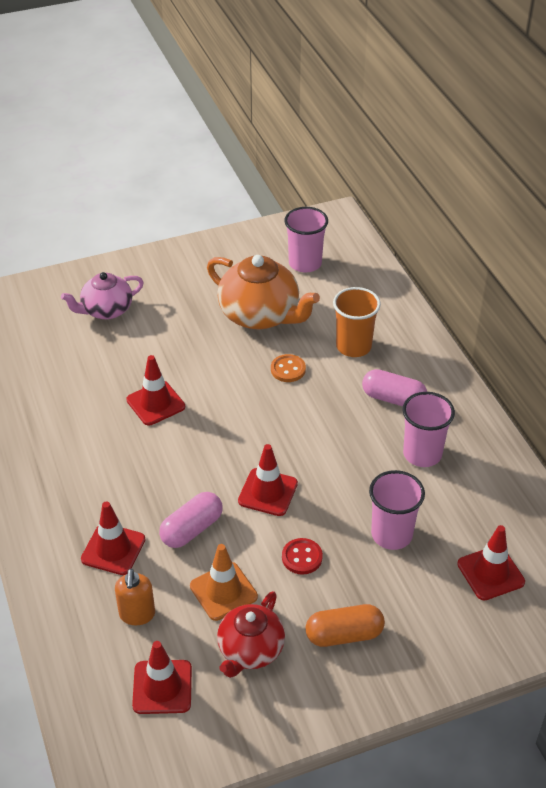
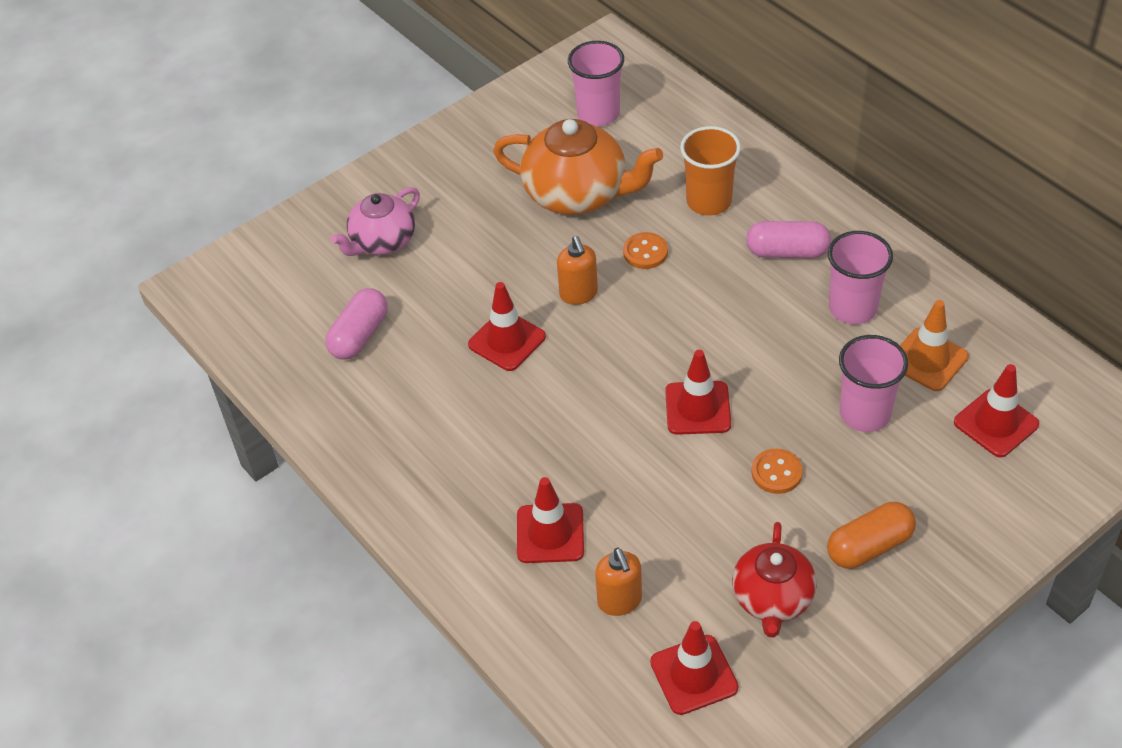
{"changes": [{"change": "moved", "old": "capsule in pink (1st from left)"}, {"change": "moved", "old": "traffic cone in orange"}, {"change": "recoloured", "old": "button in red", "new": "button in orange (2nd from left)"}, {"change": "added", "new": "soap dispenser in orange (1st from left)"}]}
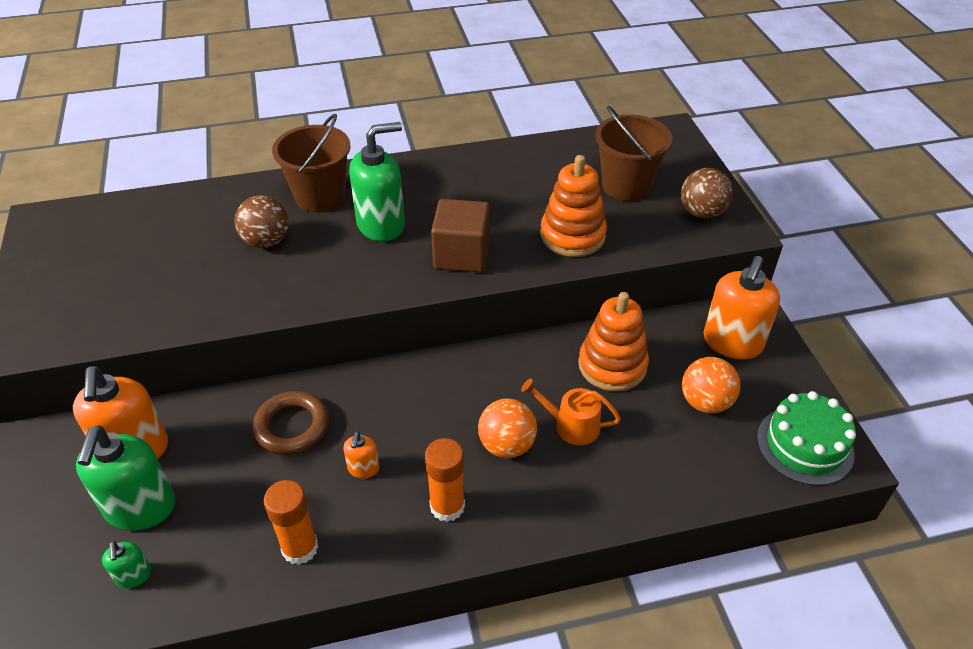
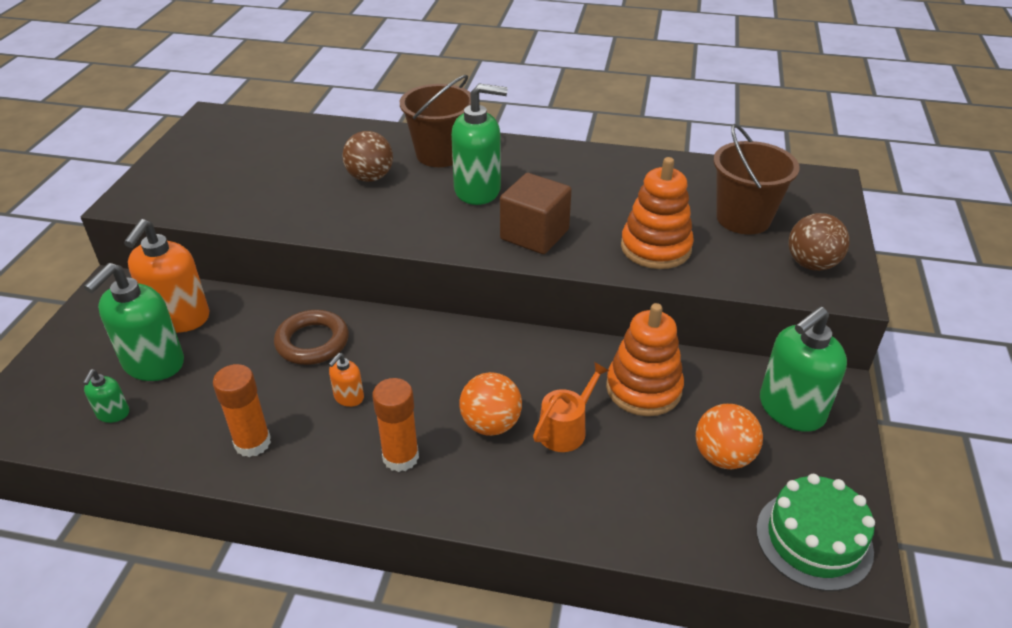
{"changes": [{"change": "turned", "old": "watering can in orange", "degrees": 90}, {"change": "recoloured", "old": "soap dispenser in orange (3rd from left)", "new": "soap dispenser in green (4th from left)"}]}
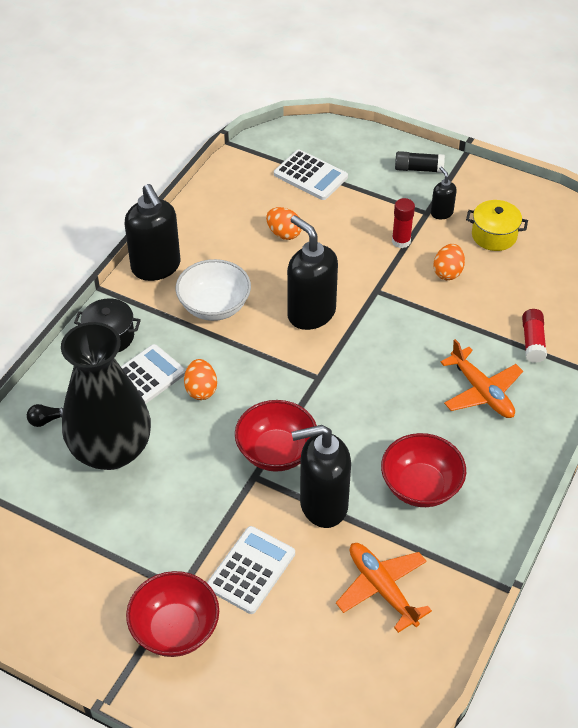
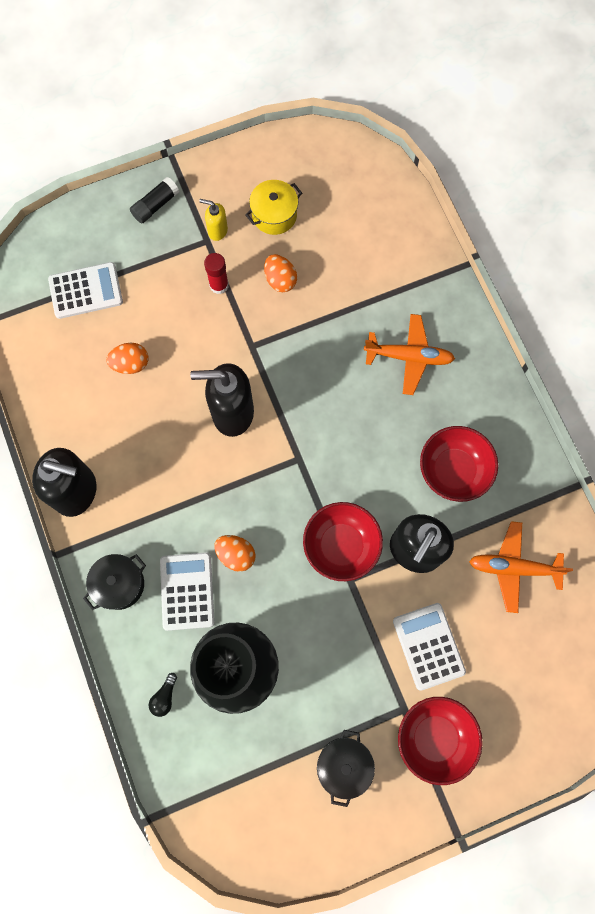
{"changes": [{"change": "removed", "old": "bowl in white"}, {"change": "recoloured", "old": "soap dispenser in black (4th from left)", "new": "soap dispenser in yellow"}, {"change": "removed", "old": "glue stick in red (2nd from left)"}, {"change": "added", "new": "pot in black (2nd from left)"}]}
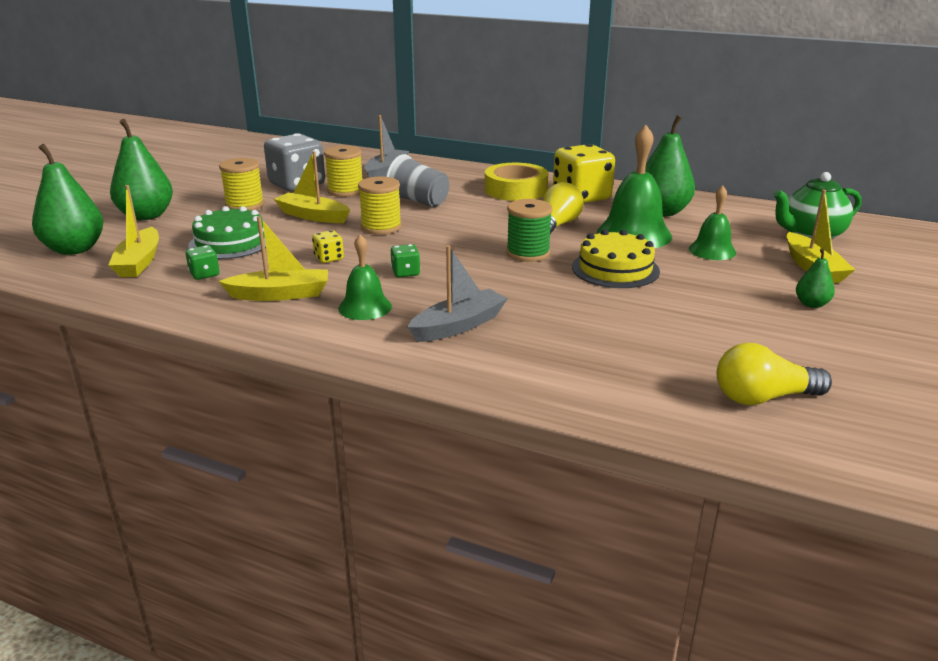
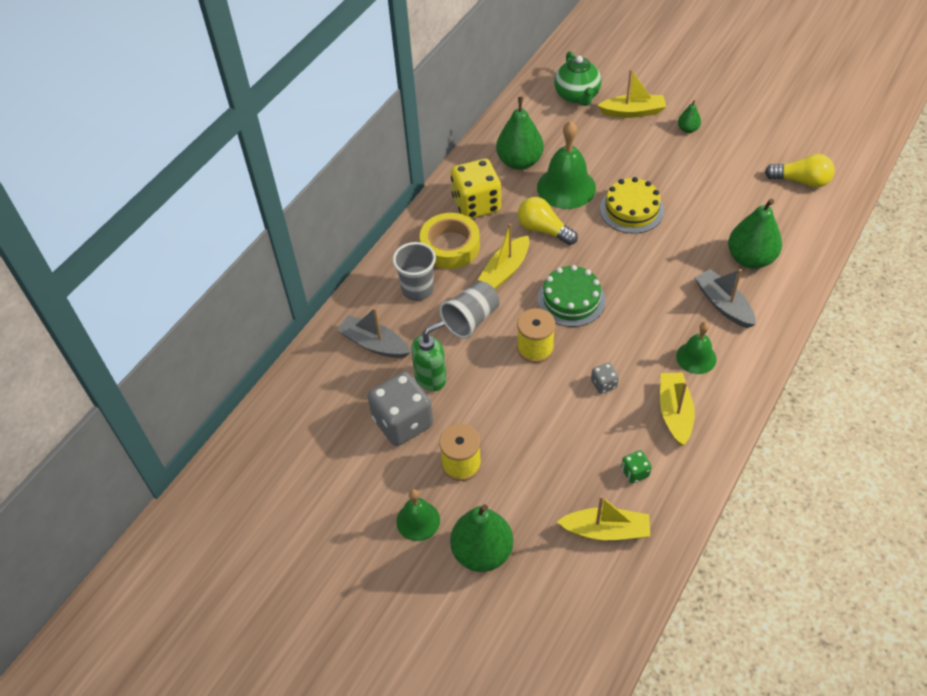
{"changes": [{"change": "moved", "old": "pear in green (1st from left in the first image)", "new": "pear in green (4th from left)"}, {"change": "moved", "old": "cake in green"}, {"change": "moved", "old": "boat in yellow (3rd from left in the first image)", "new": "boat in yellow (1st from left)"}, {"change": "recoloured", "old": "dice in yellow (1st from left)", "new": "dice in grey (2nd from left)"}, {"change": "replaced", "old": "spool in yellow (2nd from left)", "new": "soap dispenser in green"}, {"change": "removed", "old": "dice in green (2nd from left)"}, {"change": "removed", "old": "spool in green"}, {"change": "moved", "old": "bell in green (3rd from left in the first image)", "new": "bell in green (1st from left)"}, {"change": "turned", "old": "light bulb in yellow (2nd from left)", "degrees": -75}, {"change": "added", "new": "cup in grey (1st from left)"}]}
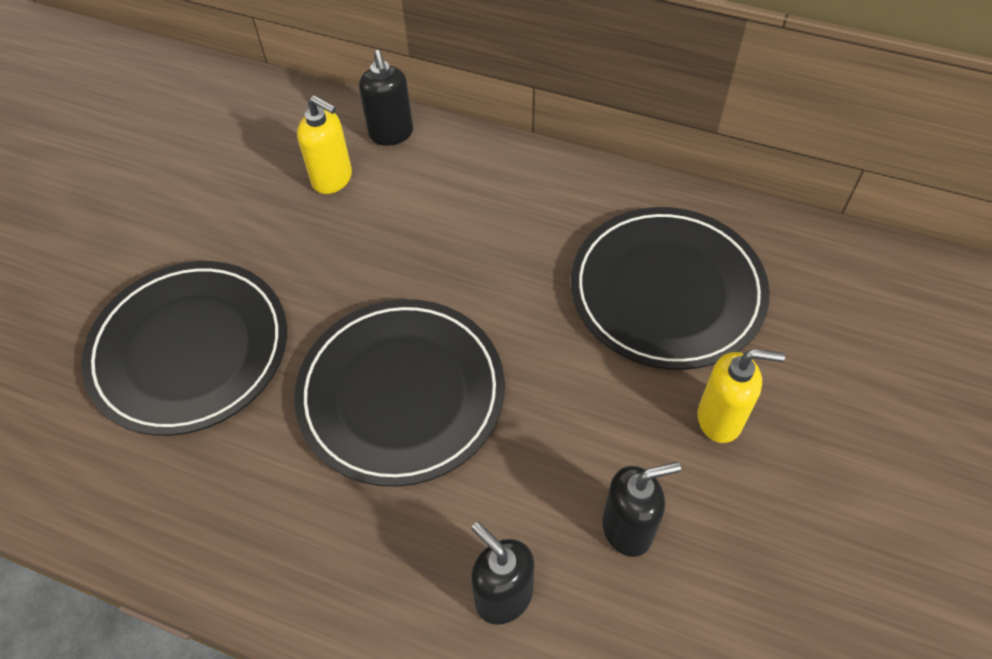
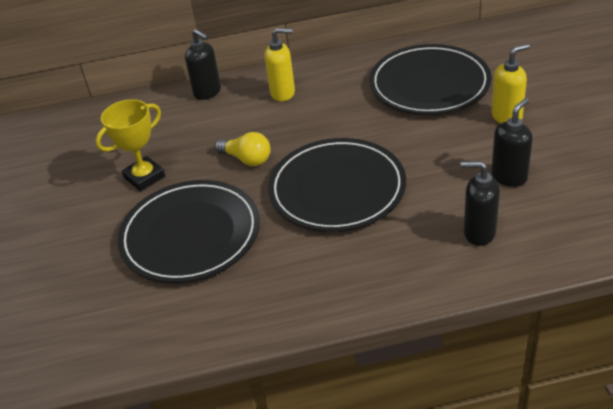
{"changes": [{"change": "moved", "old": "soap dispenser in yellow (1st from left)"}, {"change": "added", "new": "trophy in yellow"}, {"change": "added", "new": "light bulb in yellow"}]}
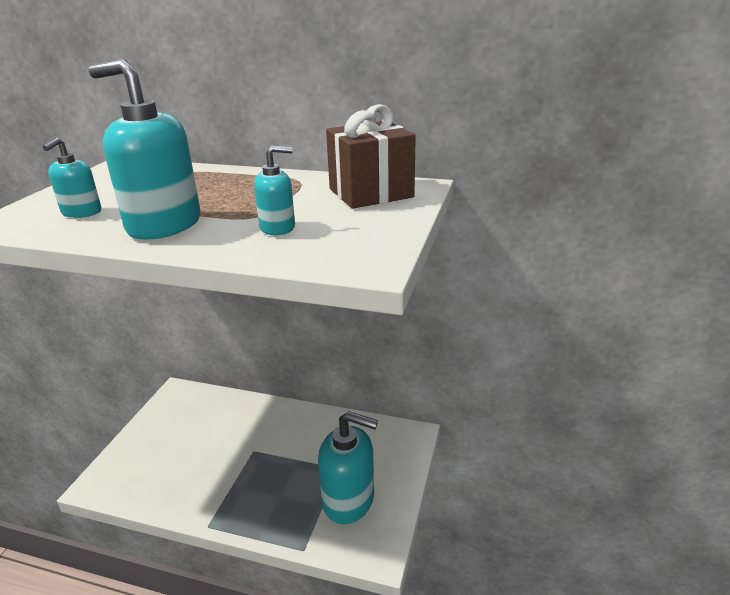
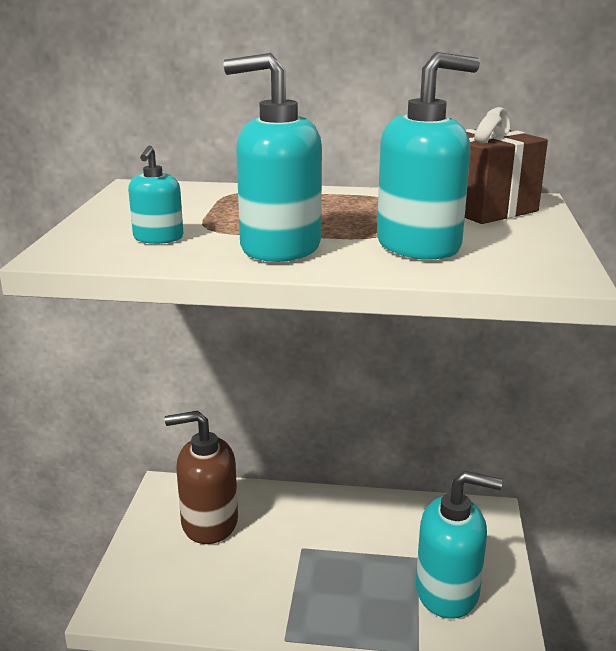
{"changes": [{"change": "resized", "old": "soap dispenser in turquoise (3rd from left)", "factor": 1.92}, {"change": "added", "new": "soap dispenser in brown"}]}
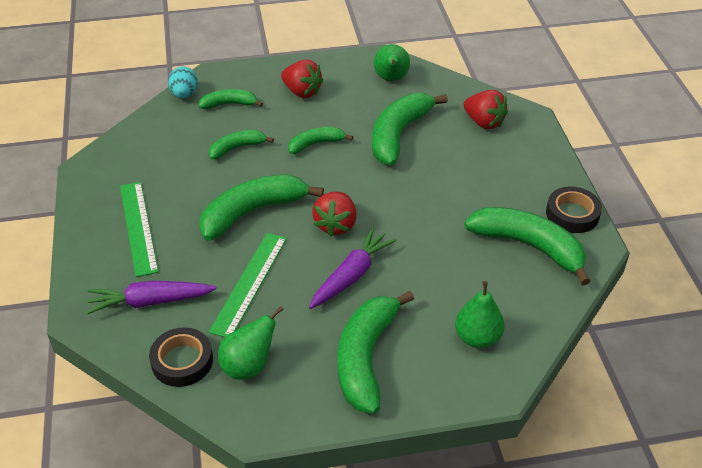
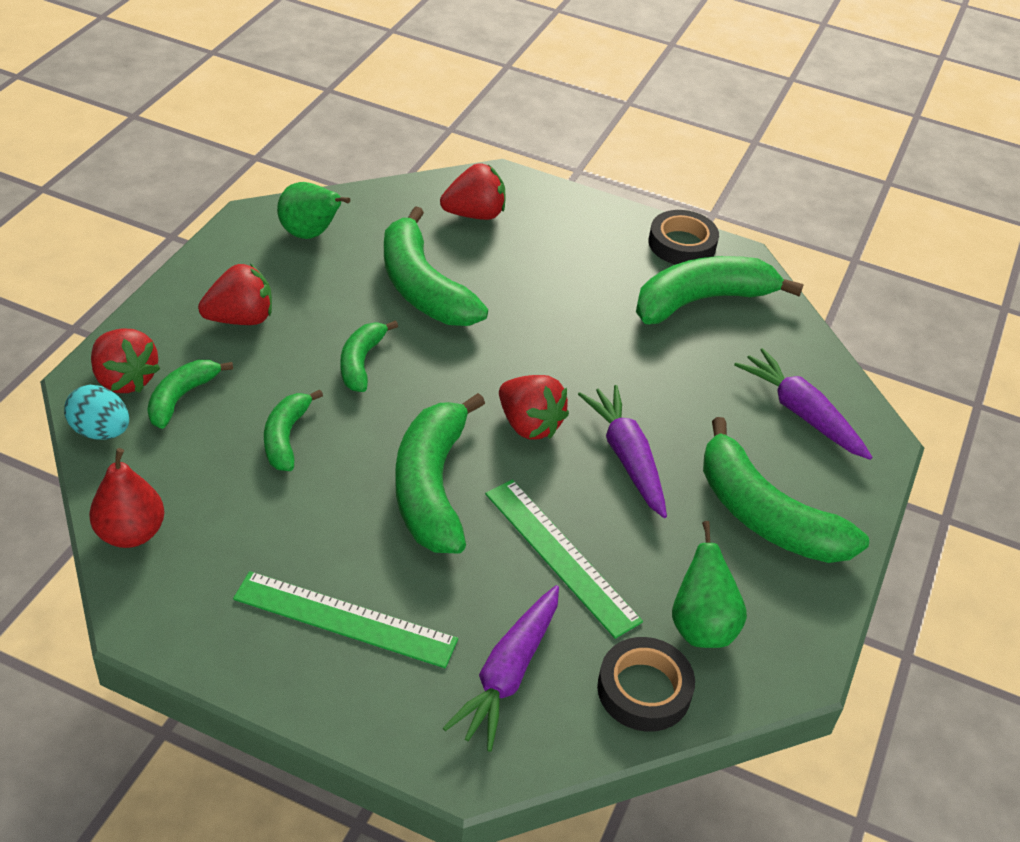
{"changes": [{"change": "replaced", "old": "pear in green (3rd from left)", "new": "carrot in purple (3rd from left)"}, {"change": "added", "new": "pear in red"}, {"change": "added", "new": "strawberry in red (1st from left)"}]}
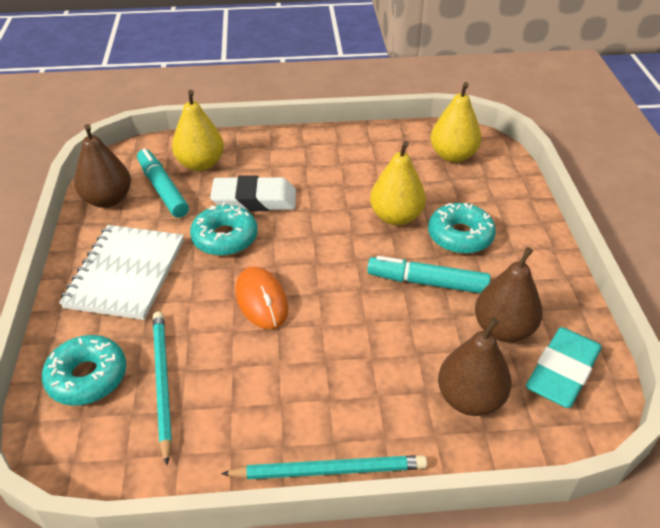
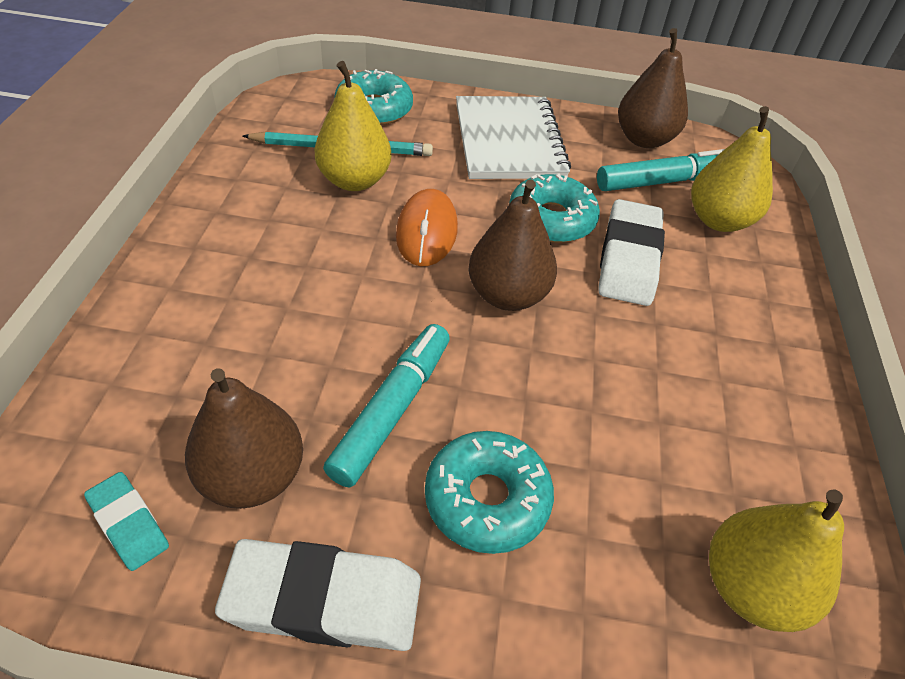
{"changes": [{"change": "turned", "old": "notebook in white", "degrees": 60}, {"change": "removed", "old": "pencil in turquoise (2nd from left)"}, {"change": "turned", "old": "mouse in orange", "degrees": -75}, {"change": "moved", "old": "pear in yellow (2nd from left in the first image)", "new": "pear in yellow (1st from left)"}, {"change": "moved", "old": "pear in brown (2nd from left)"}, {"change": "resized", "old": "eraser in turquoise", "factor": 0.55}, {"change": "added", "new": "eraser in white (1st from left)"}]}
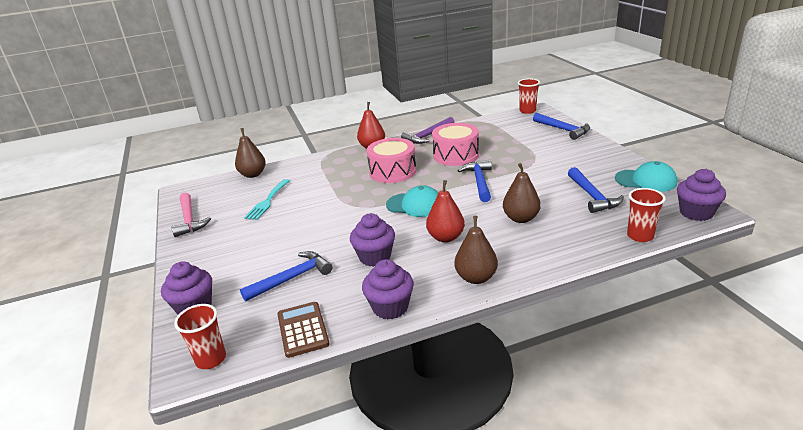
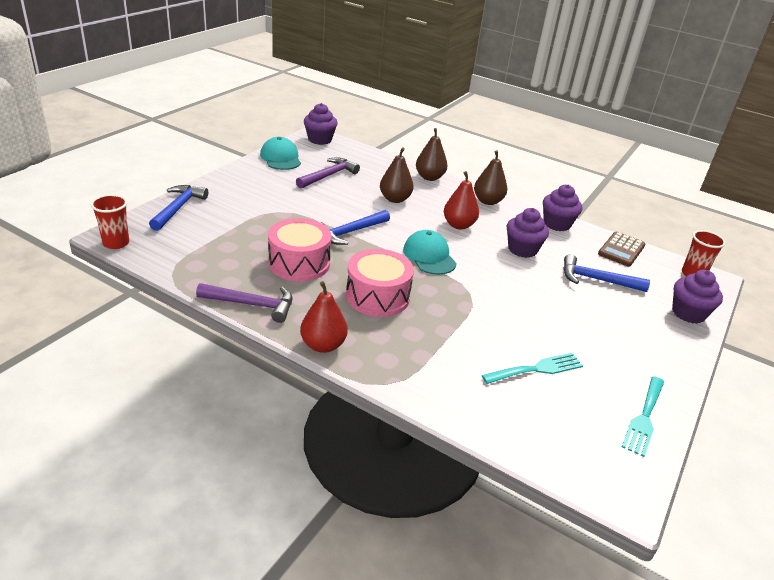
{"changes": [{"change": "replaced", "old": "hammer in pink", "new": "fork in turquoise (2nd from left)"}, {"change": "moved", "old": "pear in brown (1st from left in the first image)", "new": "pear in brown (2nd from left)"}, {"change": "recoloured", "old": "hammer in blue (4th from left)", "new": "hammer in purple (2nd from left)"}, {"change": "removed", "old": "cup in red (3rd from left)"}]}
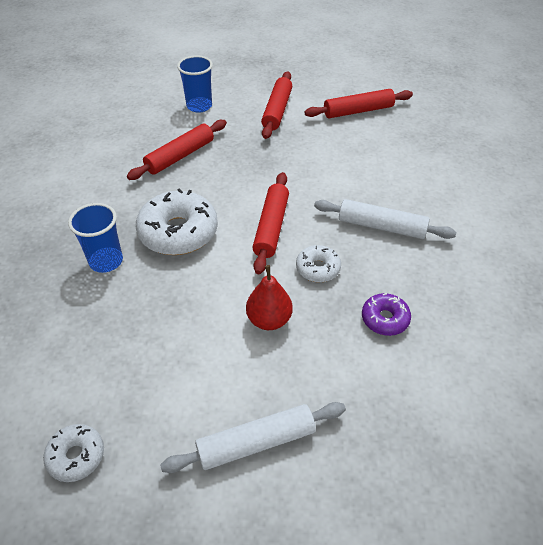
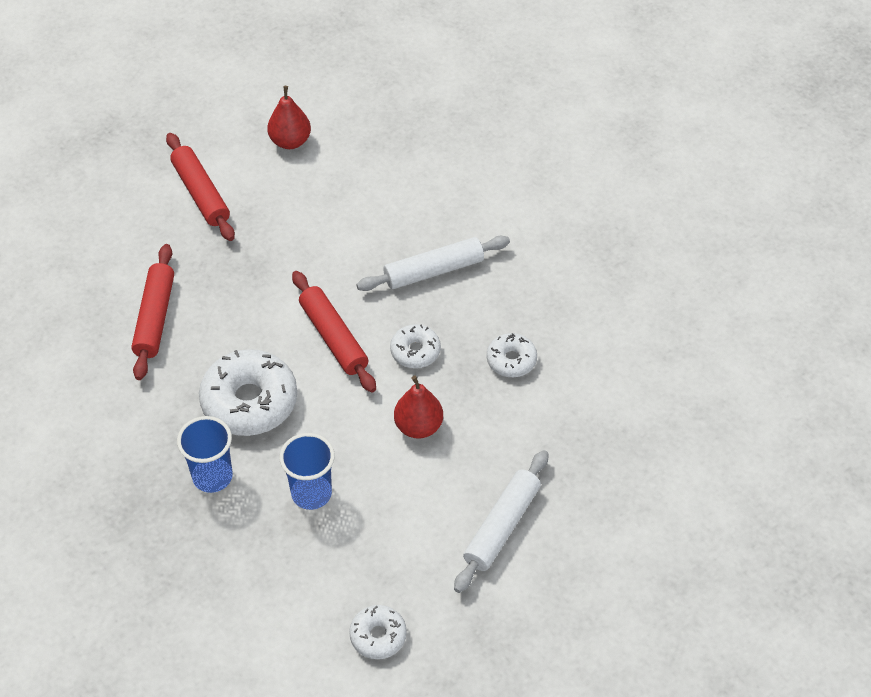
{"changes": [{"change": "moved", "old": "cup in blue (2nd from left)"}, {"change": "replaced", "old": "rolling pin in red (4th from left)", "new": "pear in red (1st from left)"}, {"change": "recoloured", "old": "donut in purple", "new": "donut in white (4th from left)"}]}
